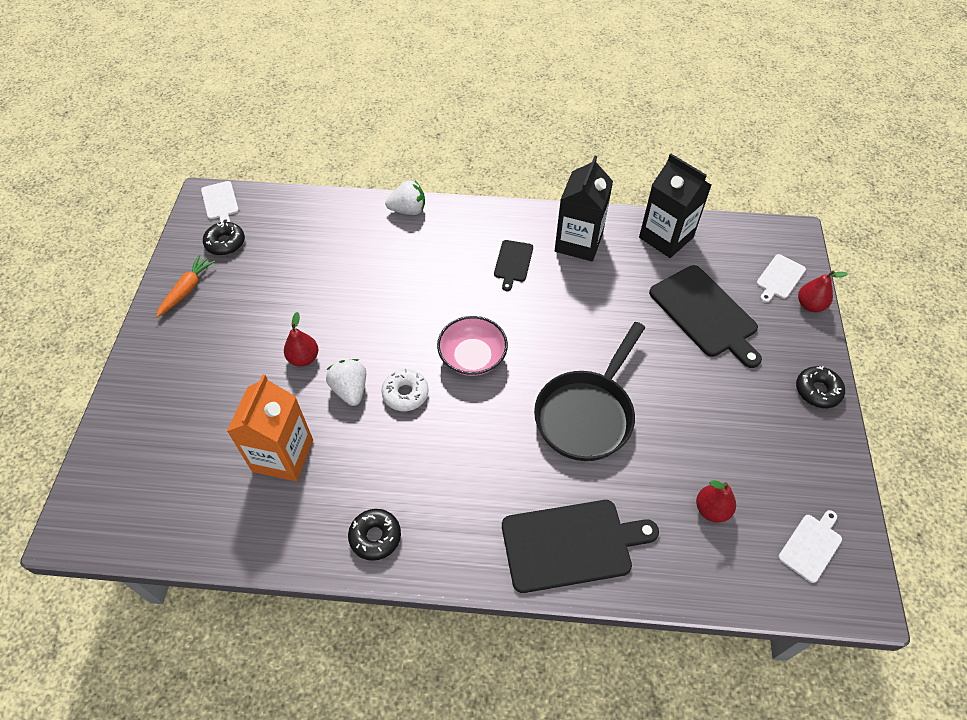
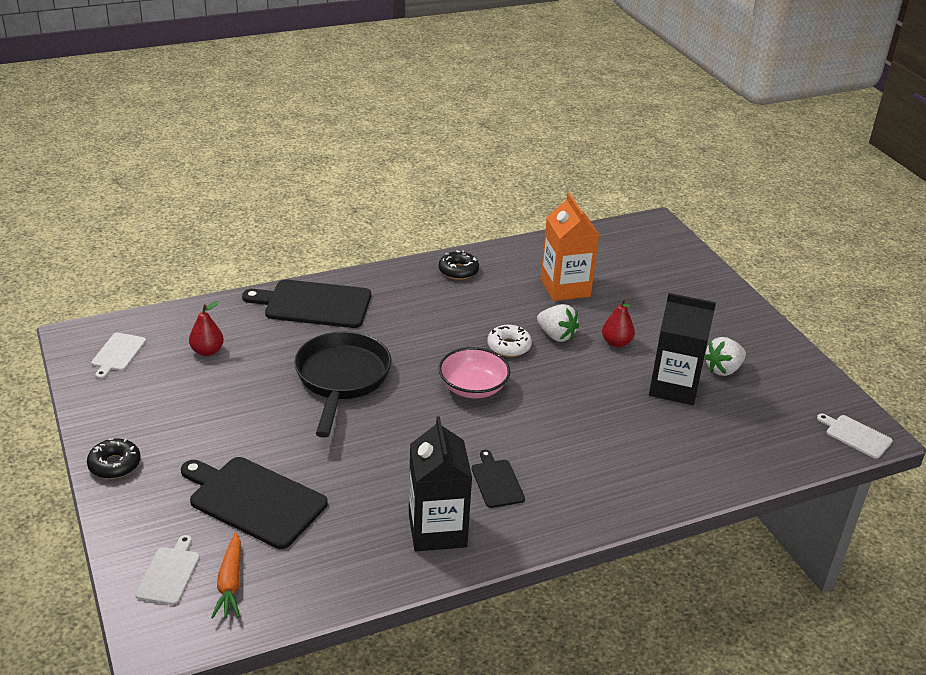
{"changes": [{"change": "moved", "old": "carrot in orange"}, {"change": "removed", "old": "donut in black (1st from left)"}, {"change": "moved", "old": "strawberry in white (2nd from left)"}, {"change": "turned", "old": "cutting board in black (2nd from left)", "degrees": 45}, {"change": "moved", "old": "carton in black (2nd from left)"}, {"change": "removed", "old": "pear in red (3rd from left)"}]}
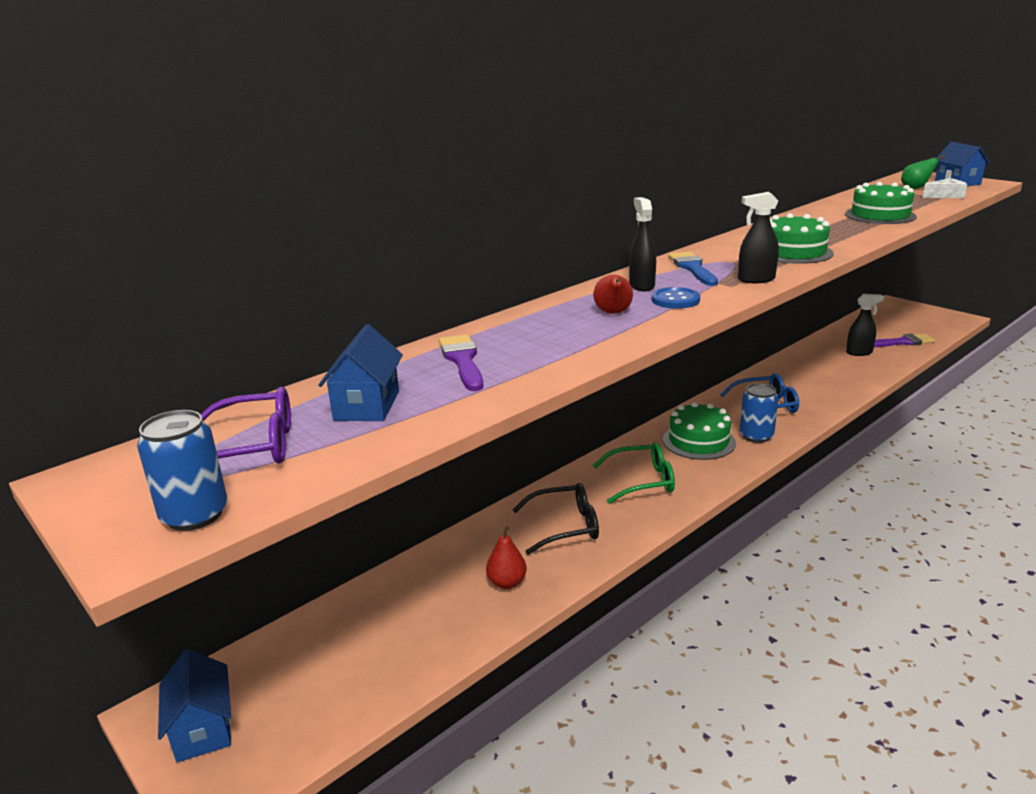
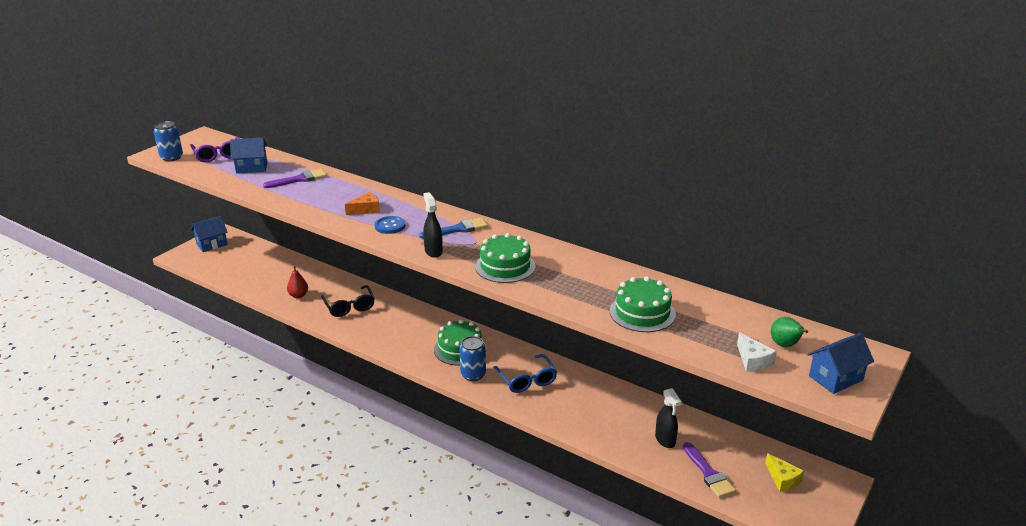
{"changes": [{"change": "replaced", "old": "pear in red (2nd from left)", "new": "cheese in orange"}, {"change": "removed", "old": "glasses in green"}, {"change": "removed", "old": "spray bottle in black (1st from left)"}, {"change": "added", "new": "cheese in yellow"}]}
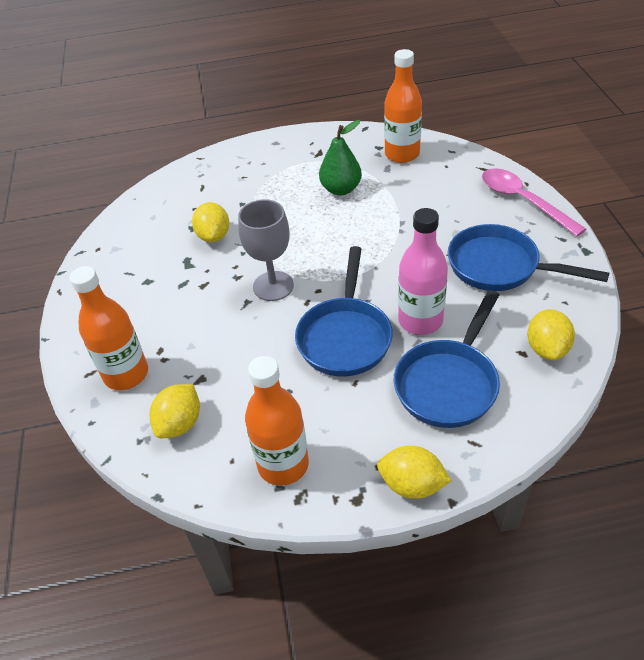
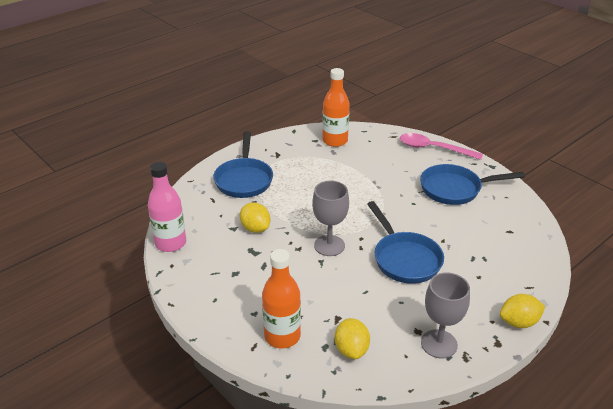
{"changes": [{"change": "replaced", "old": "bottle in orange (2nd from left)", "new": "goblet in grey (2nd from left)"}, {"change": "removed", "old": "pear in green"}, {"change": "moved", "old": "pan in blue (2nd from left in the first image)", "new": "pan in blue (1st from left)"}, {"change": "moved", "old": "bottle in pink"}, {"change": "removed", "old": "lemon in yellow (4th from left)"}]}
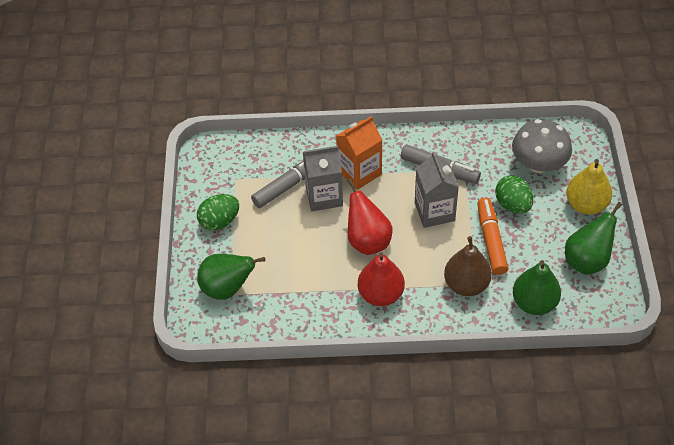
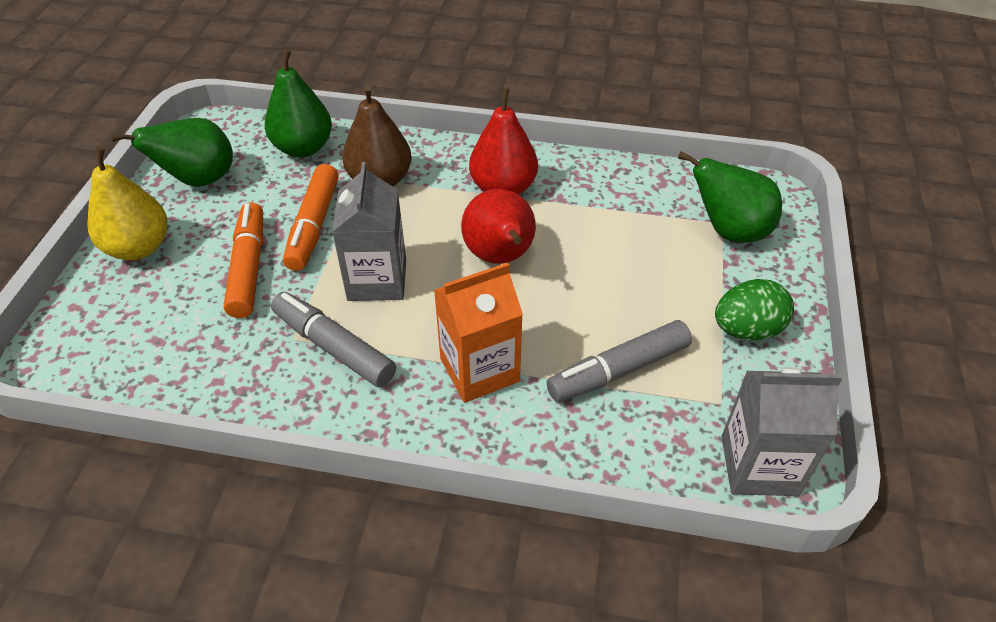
{"changes": [{"change": "moved", "old": "carton in grey (1st from left in the first image)", "new": "carton in grey (2nd from left)"}, {"change": "replaced", "old": "egg in green (2nd from left)", "new": "marker in orange (1st from left)"}, {"change": "removed", "old": "mushroom in grey"}]}
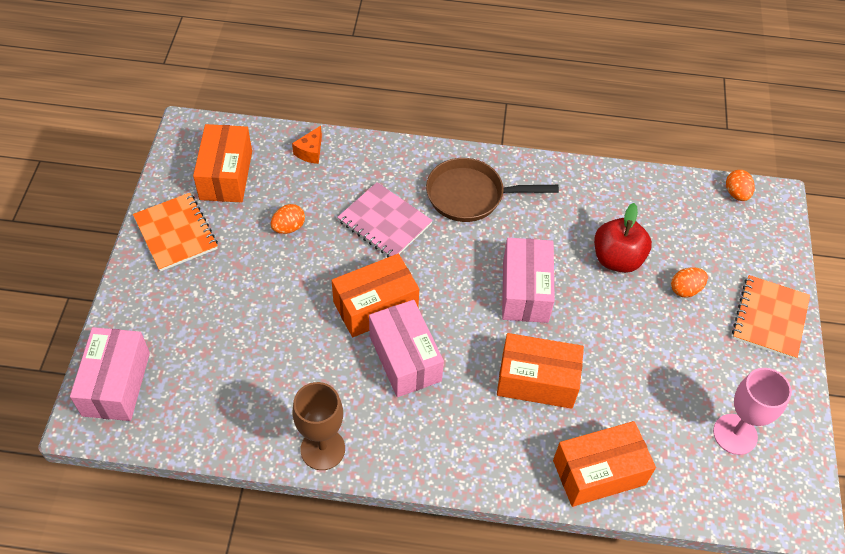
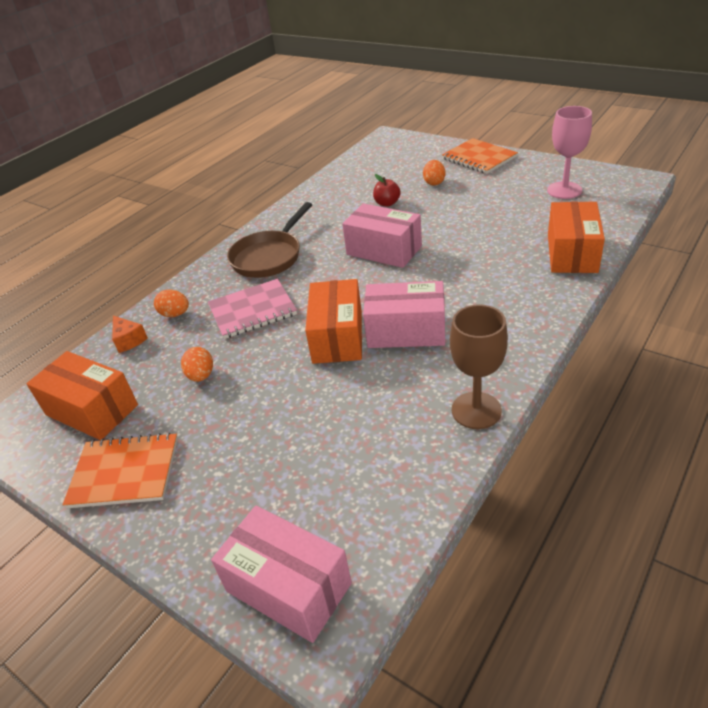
{"changes": [{"change": "removed", "old": "box in orange (3rd from left)"}, {"change": "resized", "old": "apple in red", "factor": 0.59}, {"change": "moved", "old": "egg in orange (3rd from left in the first image)", "new": "egg in orange (1st from left)"}]}
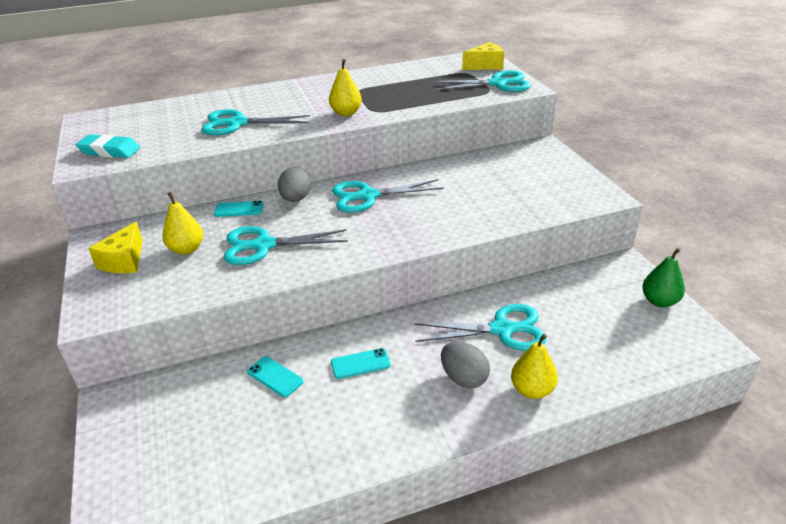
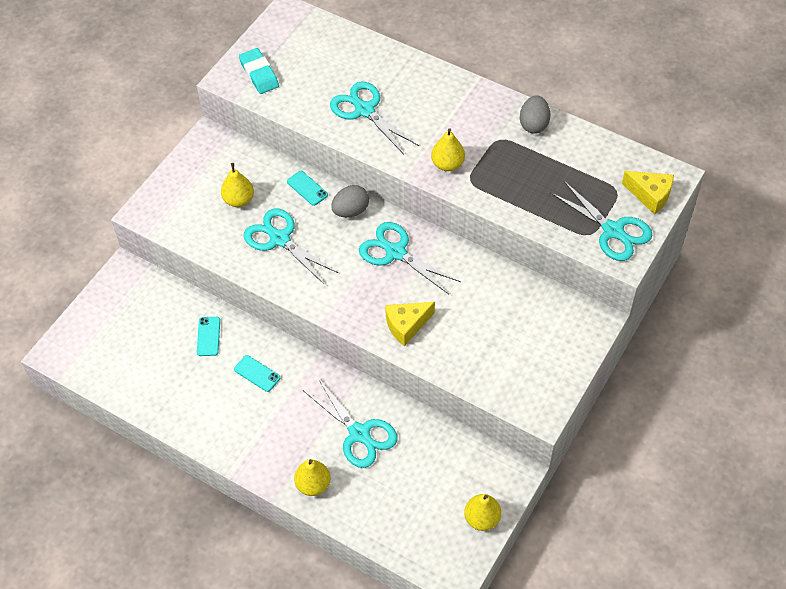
{"changes": [{"change": "moved", "old": "cheese in yellow (1st from left)"}, {"change": "moved", "old": "egg in grey (2nd from left)"}, {"change": "recoloured", "old": "pear in green", "new": "pear in yellow (4th from left)"}]}
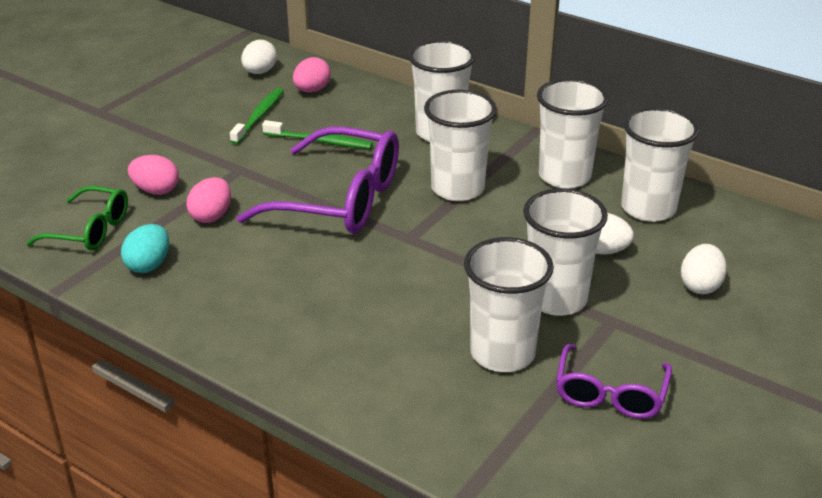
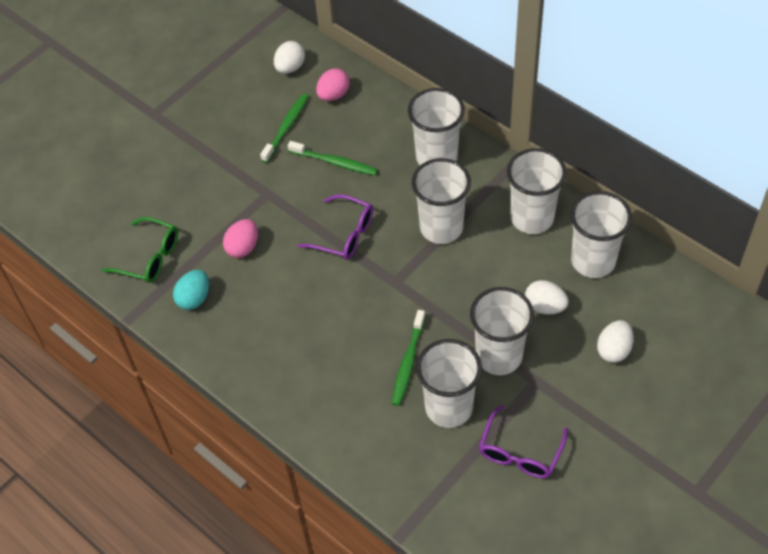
{"changes": [{"change": "removed", "old": "egg in pink (1st from left)"}, {"change": "resized", "old": "glasses in purple (1st from left)", "factor": 0.57}, {"change": "added", "new": "toothbrush in green (3rd from left)"}]}
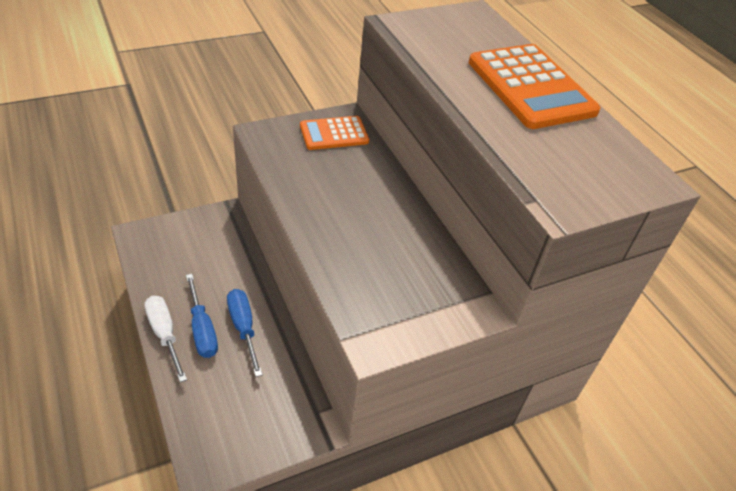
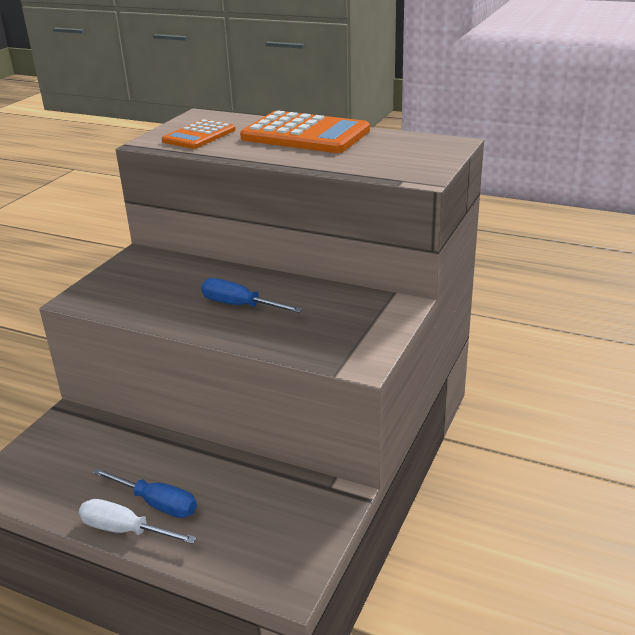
{"changes": [{"change": "moved", "old": "screwdriver in blue (2nd from left)"}, {"change": "moved", "old": "calculator in orange (1st from left)"}]}
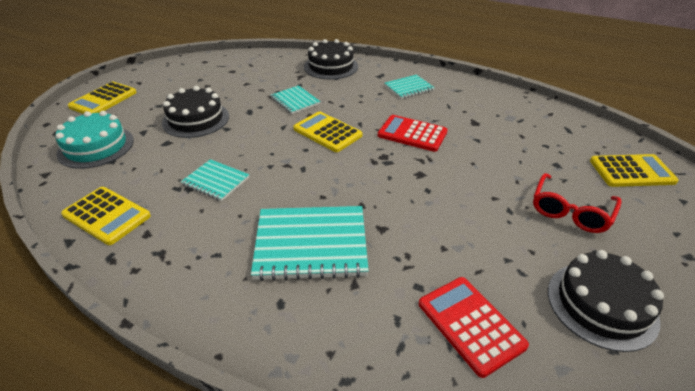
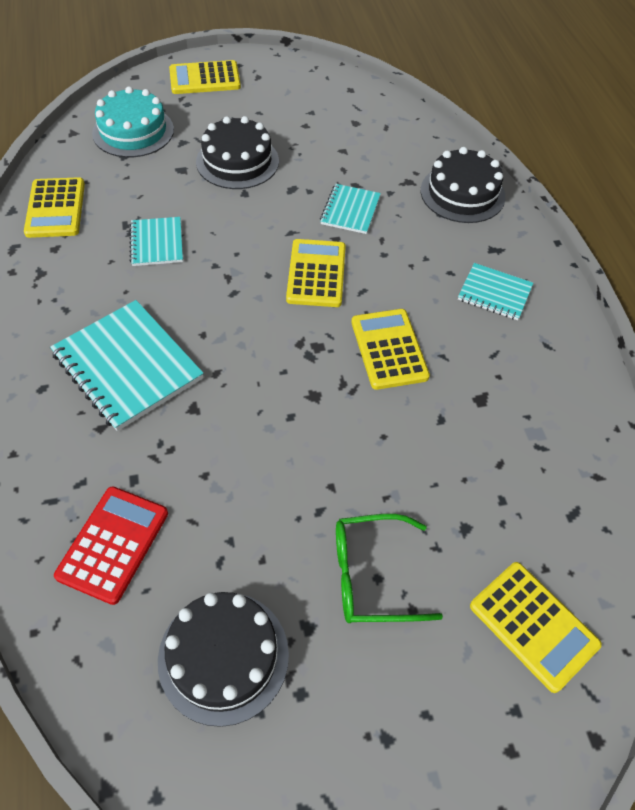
{"changes": [{"change": "recoloured", "old": "calculator in red (1st from left)", "new": "calculator in yellow (4th from left)"}, {"change": "recoloured", "old": "glasses in red", "new": "glasses in green"}]}
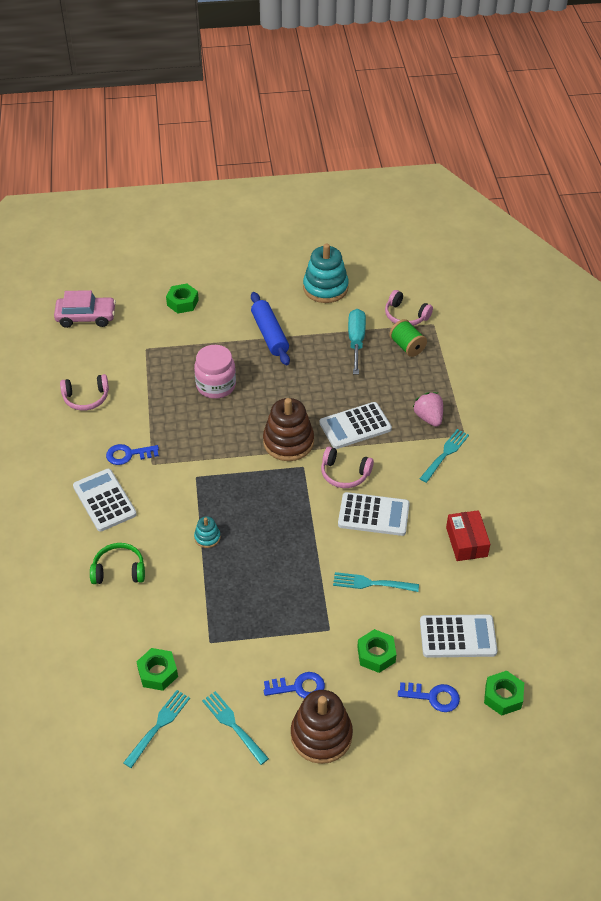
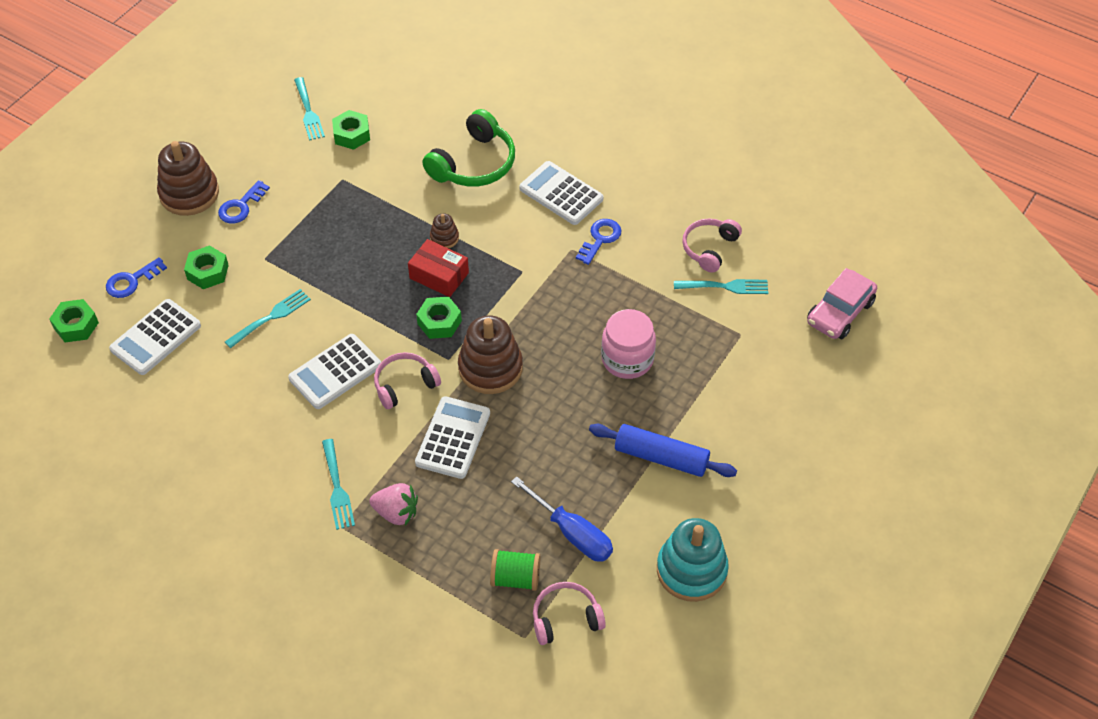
{"changes": [{"change": "turned", "old": "calculator in white (1st from left in the first image)", "degrees": -150}, {"change": "resized", "old": "headphones in green", "factor": 1.55}, {"change": "moved", "old": "nut in green (2nd from left in the first image)", "new": "nut in green (4th from left)"}, {"change": "recoloured", "old": "stacking toy in turquoise (1st from left)", "new": "stacking toy in brown (2nd from left)"}, {"change": "moved", "old": "fork in turquoise (2nd from left in the first image)", "new": "fork in turquoise (4th from left)"}, {"change": "recoloured", "old": "screwdriver in turquoise", "new": "screwdriver in blue"}, {"change": "moved", "old": "box in red"}]}
